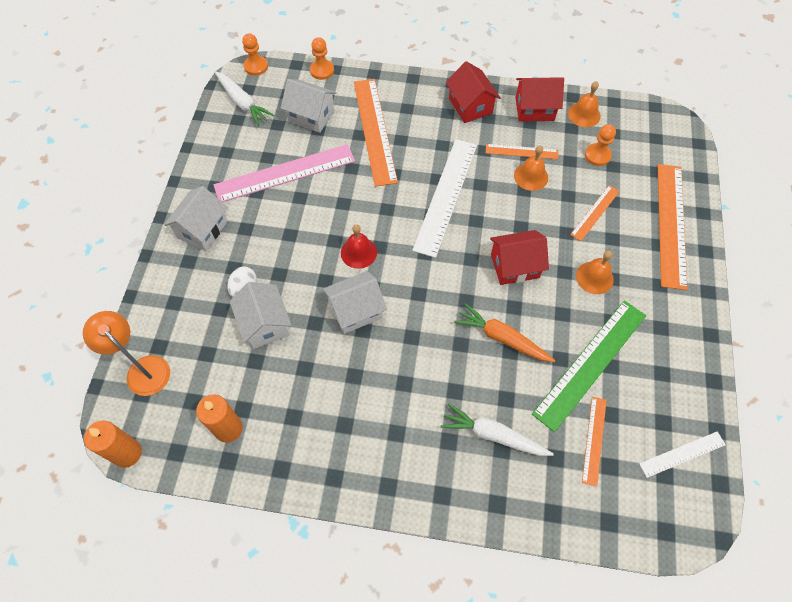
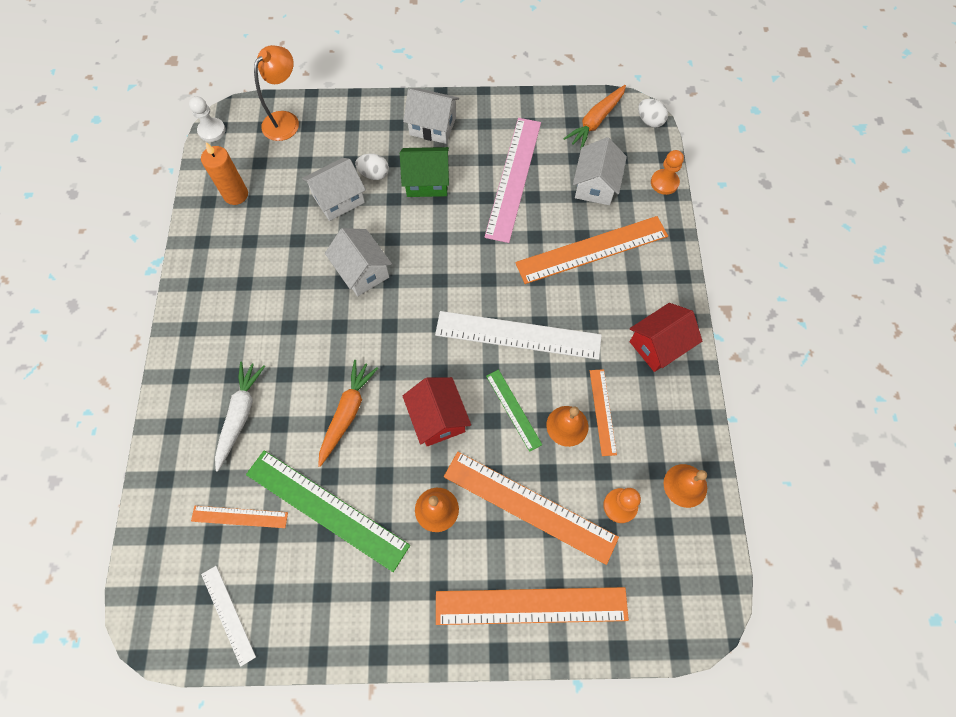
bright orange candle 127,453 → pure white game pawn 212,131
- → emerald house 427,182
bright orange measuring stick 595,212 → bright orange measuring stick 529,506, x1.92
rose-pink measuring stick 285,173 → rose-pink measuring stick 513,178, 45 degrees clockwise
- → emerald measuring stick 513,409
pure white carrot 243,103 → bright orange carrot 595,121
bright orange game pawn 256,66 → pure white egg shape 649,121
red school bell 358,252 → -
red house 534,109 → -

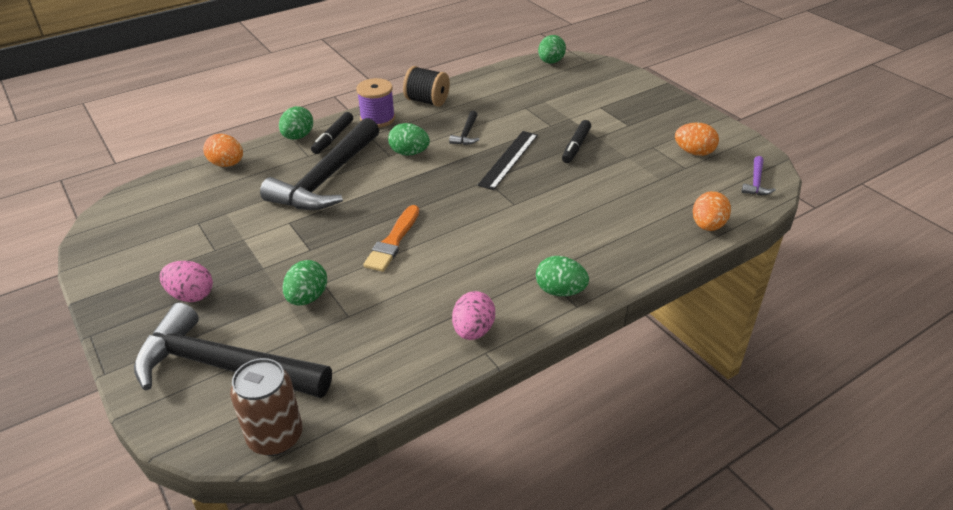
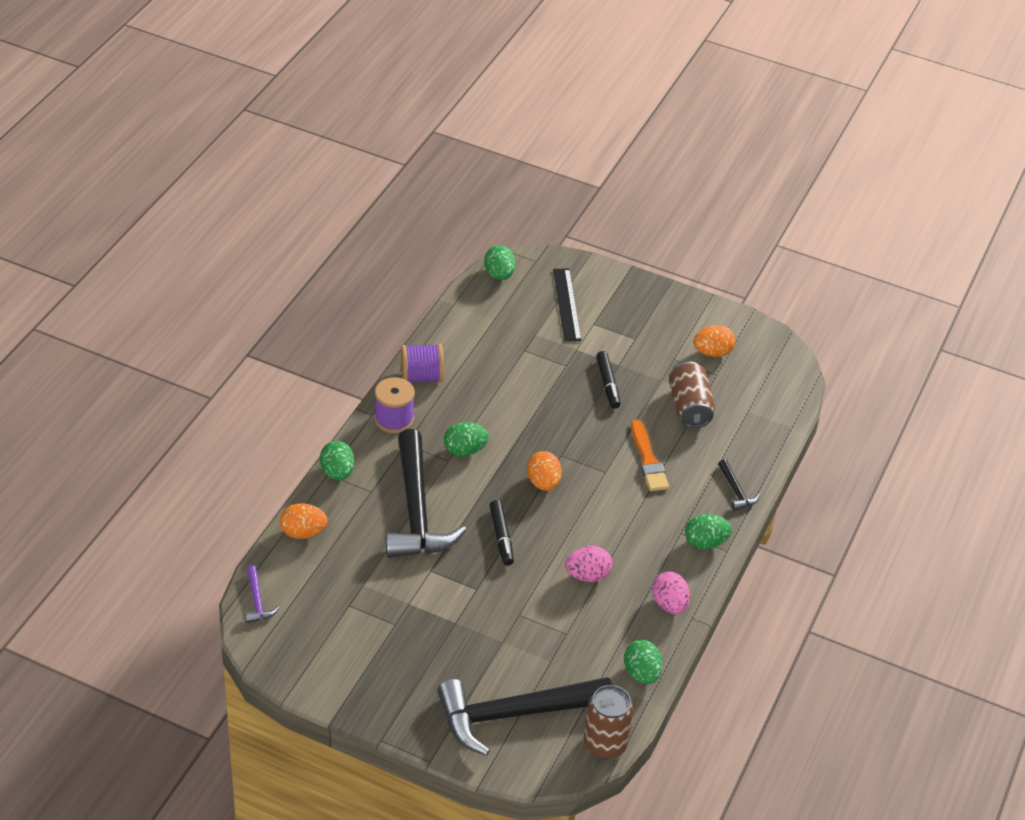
royal purple claw hammer 756,182 → royal purple claw hammer 257,601, moved
ebony reel of thread 427,101 → royal purple reel of thread 421,377
ebony marker pen 333,138 → ebony marker pen 501,536, moved
bright orange egg shape 707,226 → bright orange egg shape 543,483, moved
ebony measuring stick 508,159 → ebony measuring stick 566,304, moved
rose-pink egg shape 191,295 → rose-pink egg shape 587,575, moved
emerald egg shape 307,298 → emerald egg shape 641,673, moved
bright orange brush 393,241 → bright orange brush 648,460, moved
- → brown soda can 689,407
ebony claw hammer 466,134 → ebony claw hammer 736,491, moved

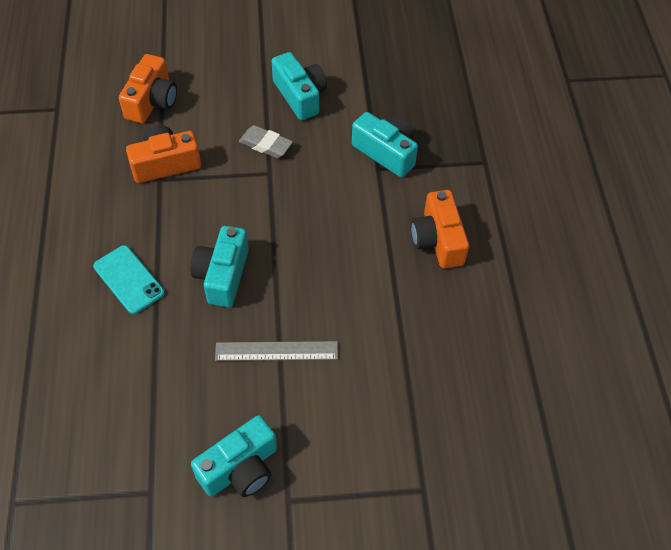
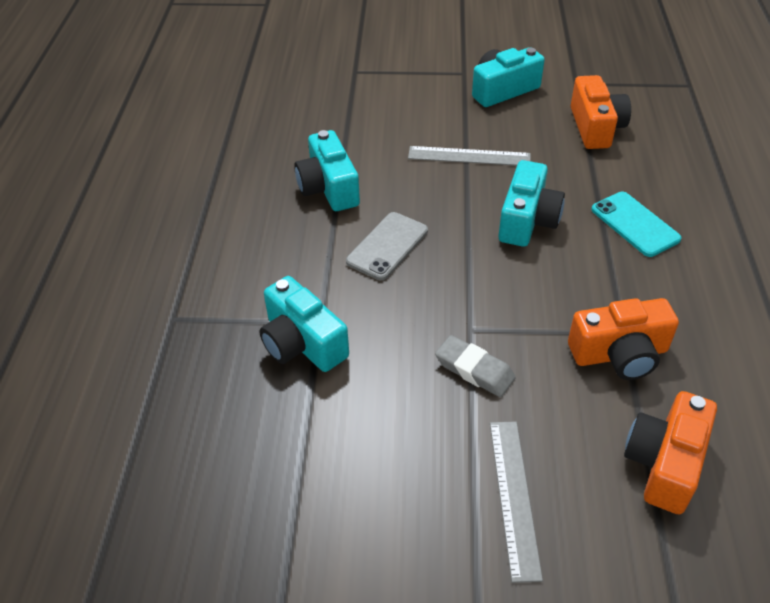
aqua photo camera 300,96 → aqua photo camera 328,188, moved
- → ash-grey phone 387,246
- → ash-grey measuring stick 514,496
bright orange photo camera 438,240 → bright orange photo camera 595,127, moved

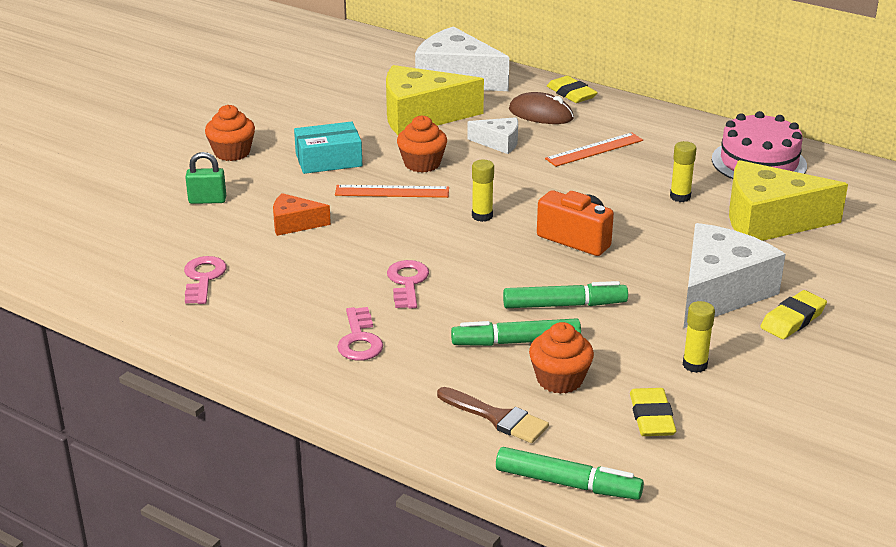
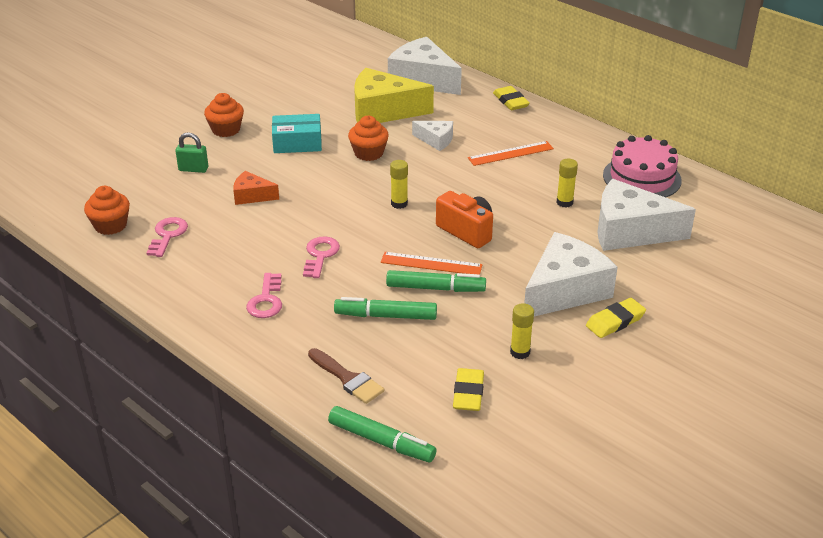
bright orange muffin 559,380 → bright orange muffin 110,225, moved
bright orange measuring stick 392,191 → bright orange measuring stick 431,264, moved
yellow piece of cheese 769,221 → pure white piece of cheese 630,231
brown computer mouse 541,114 → -

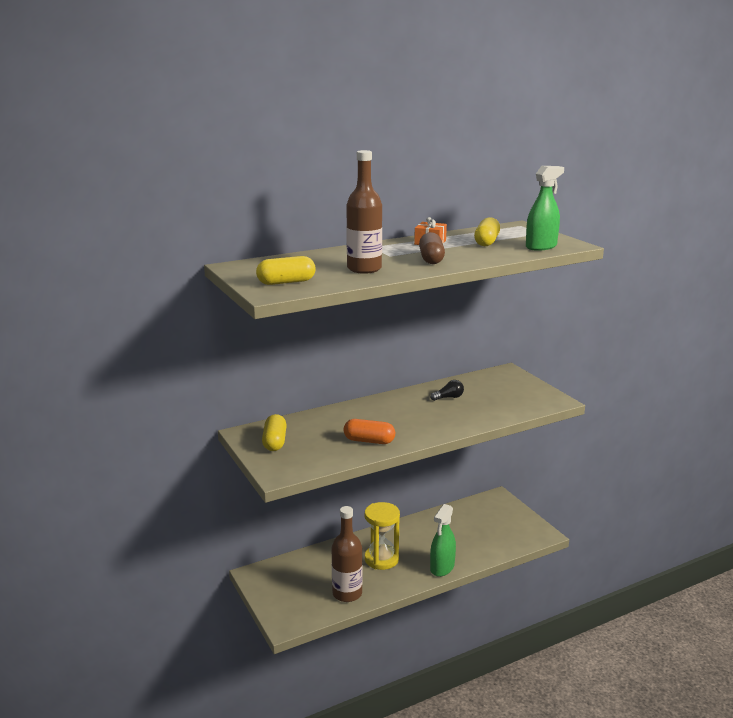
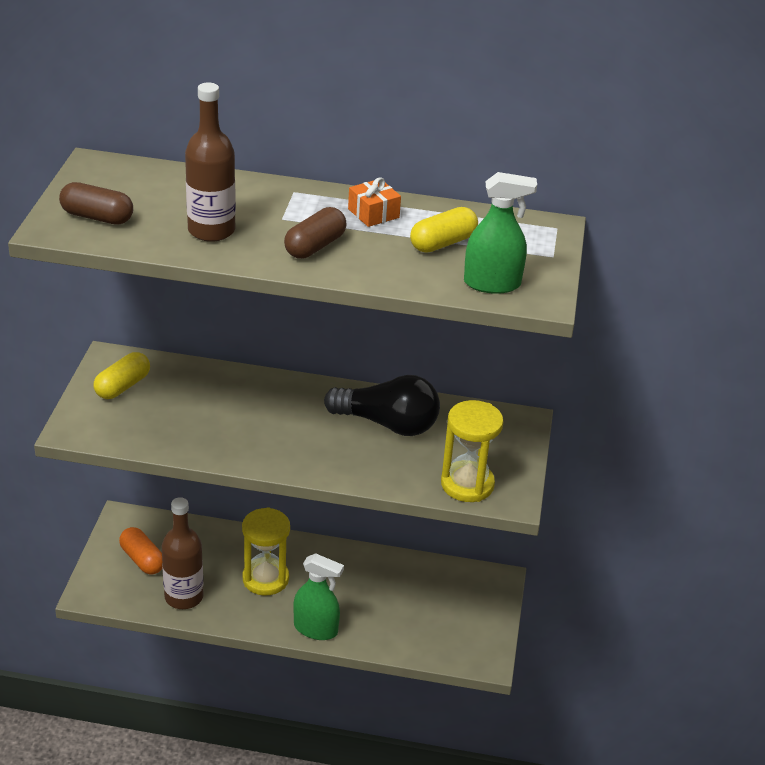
yellow capsule 286,282 → brown capsule 97,217
bright orange capsule 369,441 → bright orange capsule 142,559, moved
emerald spray cleaner 442,567 → emerald spray cleaner 316,629, 135 degrees counterclockwise
ebony light bulb 448,397 → ebony light bulb 387,424, x2.29
- → yellow sand timer 467,484

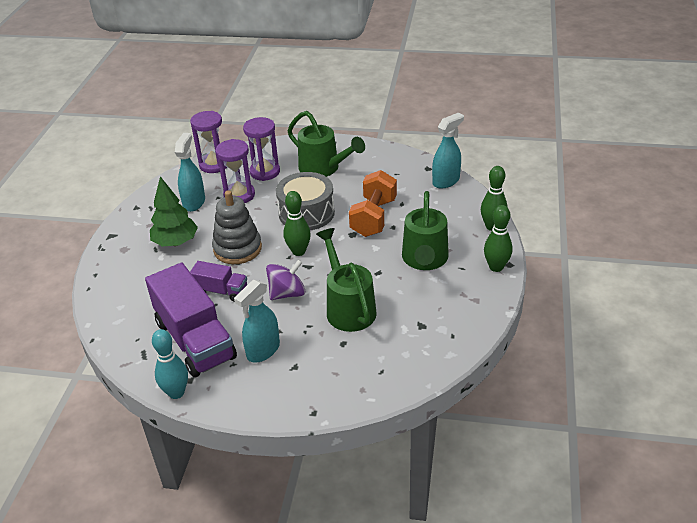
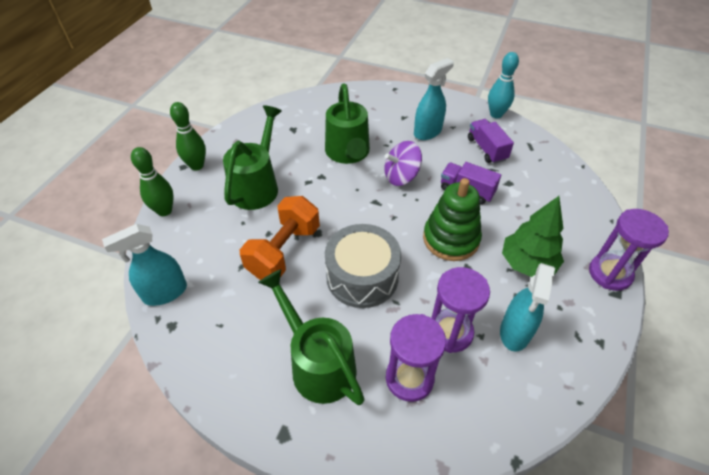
ash-grey ring stacker 237,249 → emerald ring stacker 451,239
royal purple truck 195,340 → royal purple truck 486,149, x0.51
royal purple sand timer 214,165 → royal purple sand timer 610,273, moved
emerald tenpin 298,251 → -

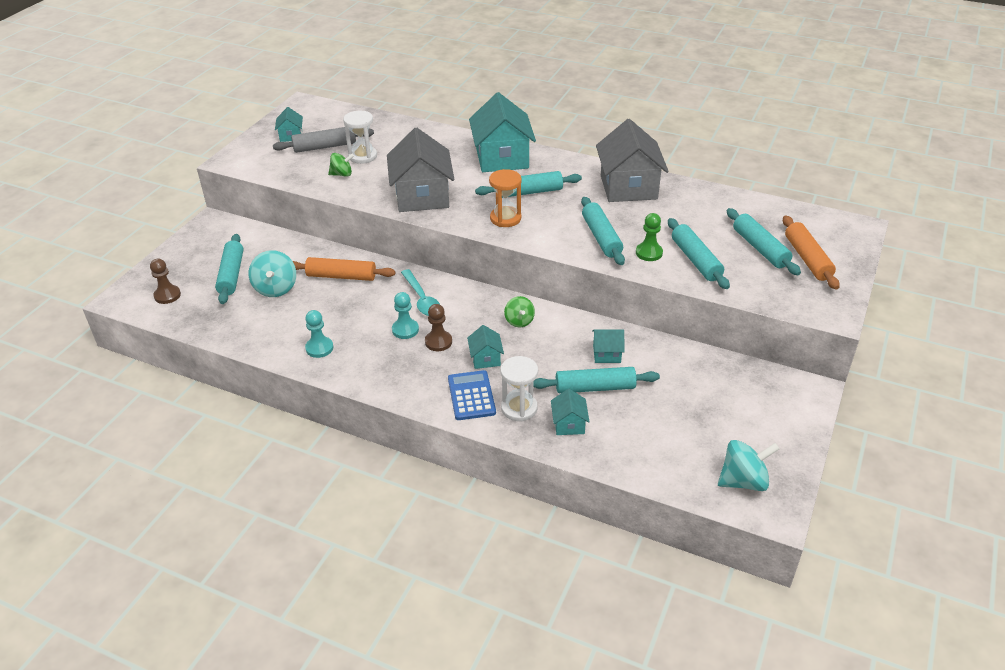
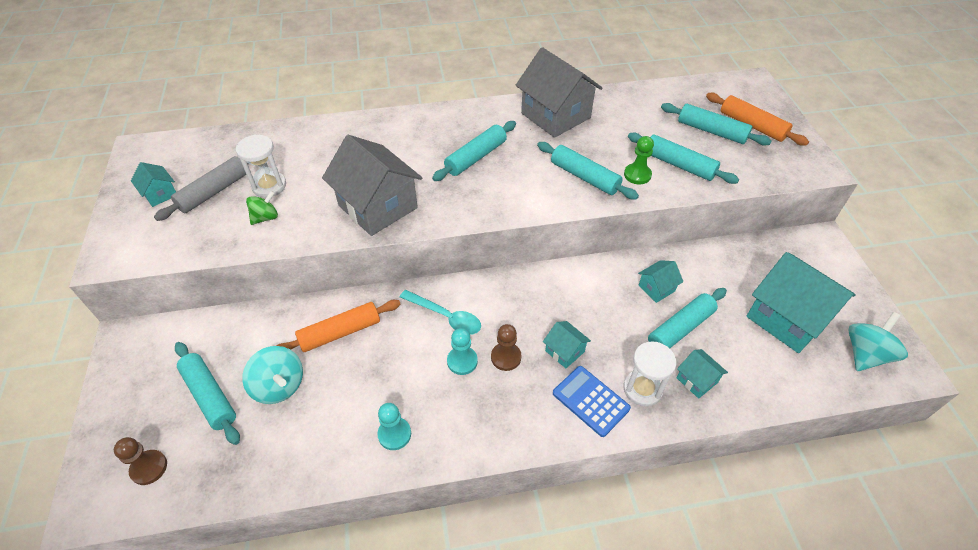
aqua house 502,158 → aqua house 787,318, moved
bright orange sand timer 505,218 → -
emerald spinning top 519,321 → -

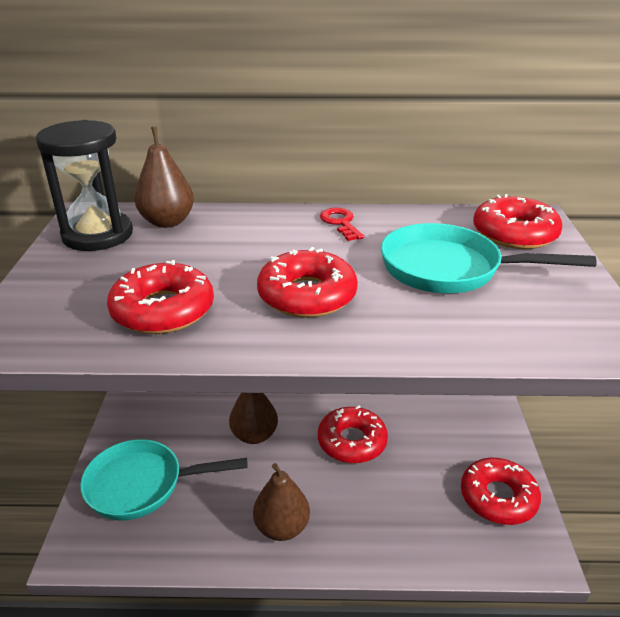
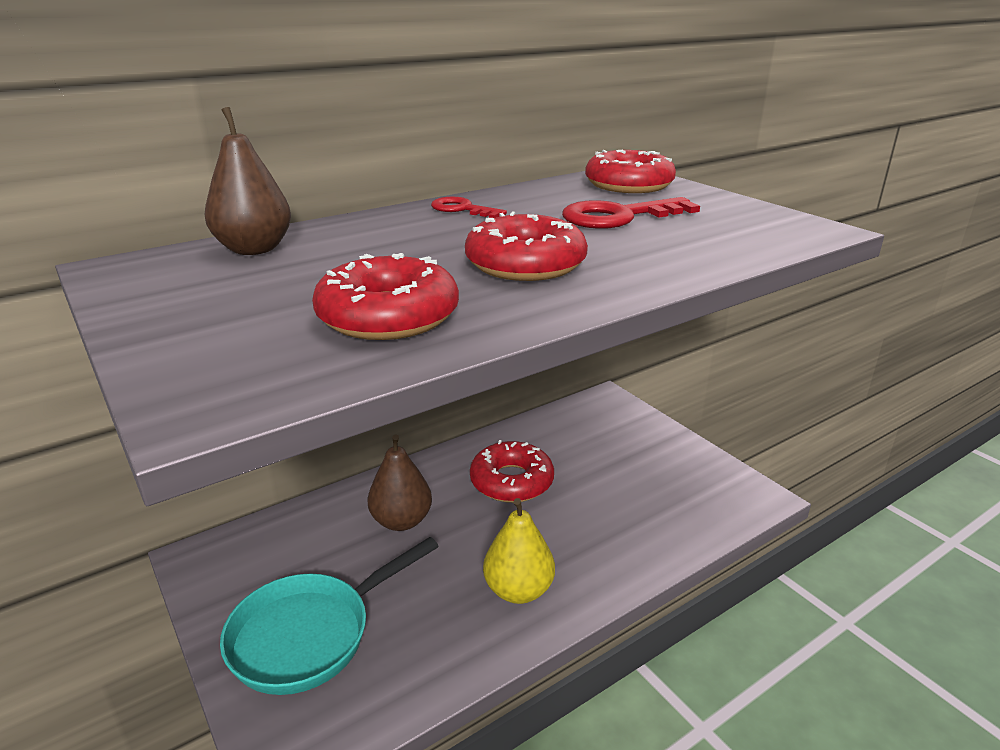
brown toy pear 282,527 → yellow toy pear 518,590
aqua skillet 449,269 → red key 618,217
ebony sand timer 98,235 → -
red glazed donut 498,497 → -

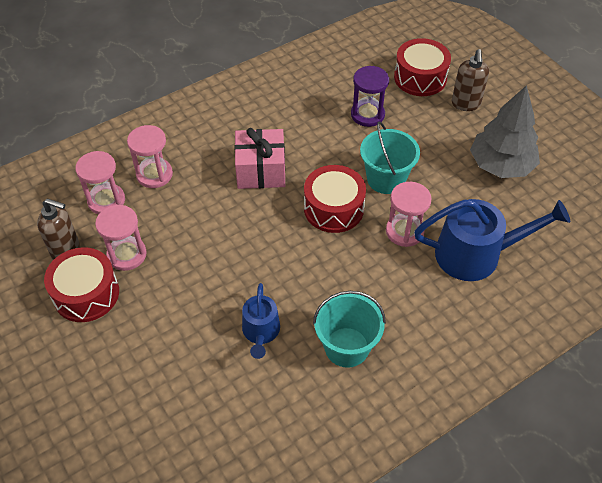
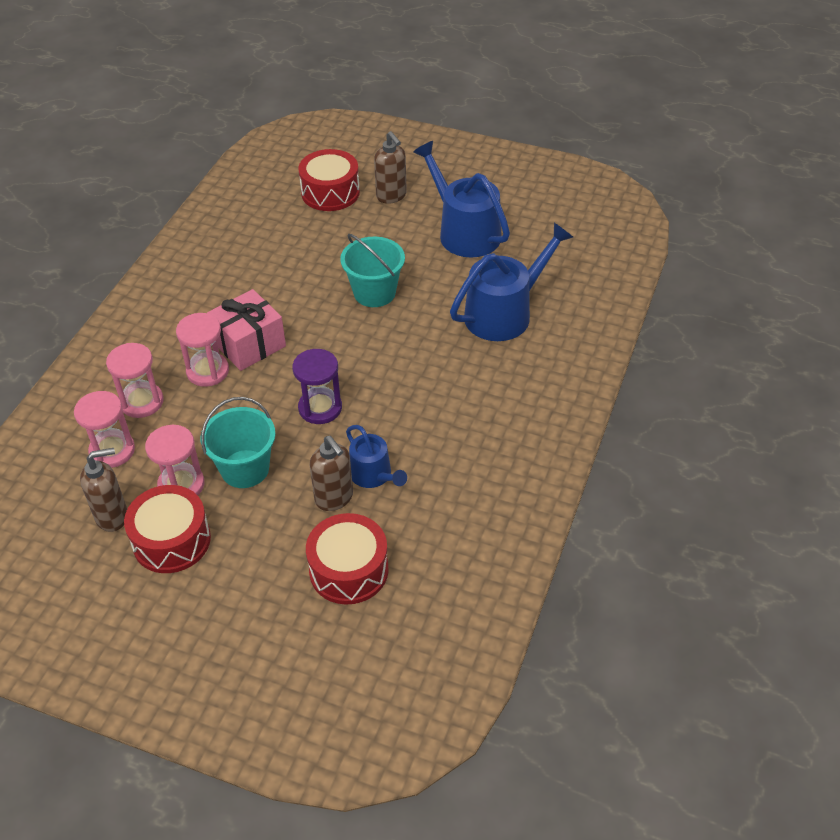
rose-pink sand timer 404,231 → rose-pink sand timer 207,371, moved
aqua bucket 346,347 → aqua bucket 245,469, moved
royal purple sand timer 367,114 → royal purple sand timer 320,408, moved
red drum 333,208 → red drum 349,570, moved
- → brown soap dispenser 334,498
ash-grey fir tree 501,165 → cobalt watering pot 465,232

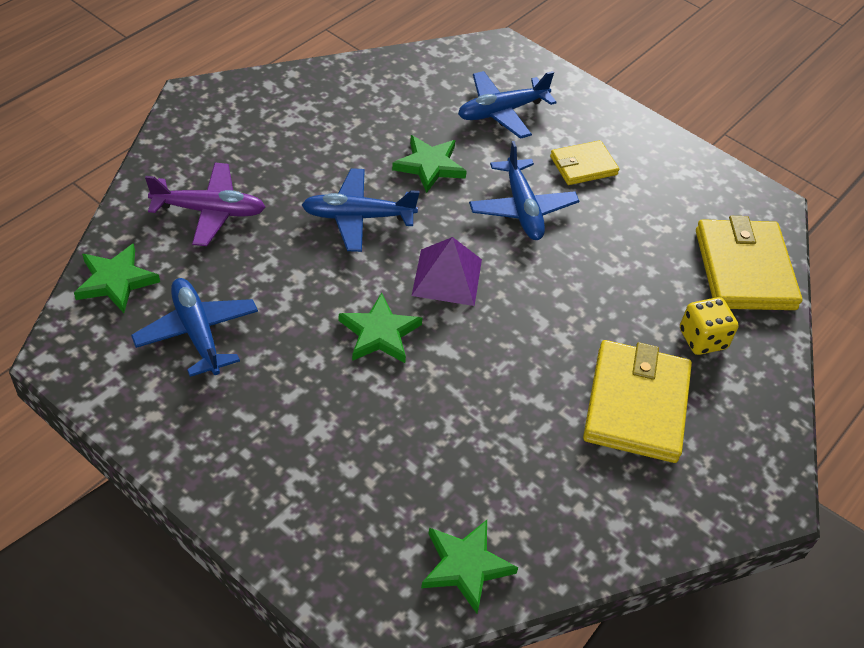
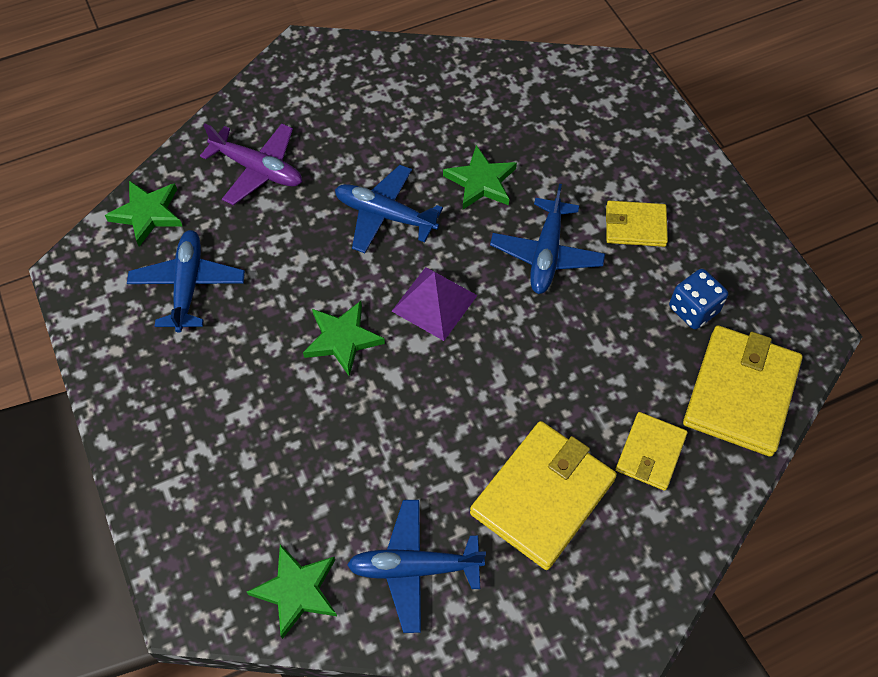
cobalt aeroplane 501,112 → cobalt aeroplane 414,568, moved
yellow die 702,339 → yellow billfold 650,453
- → cobalt die 693,309

